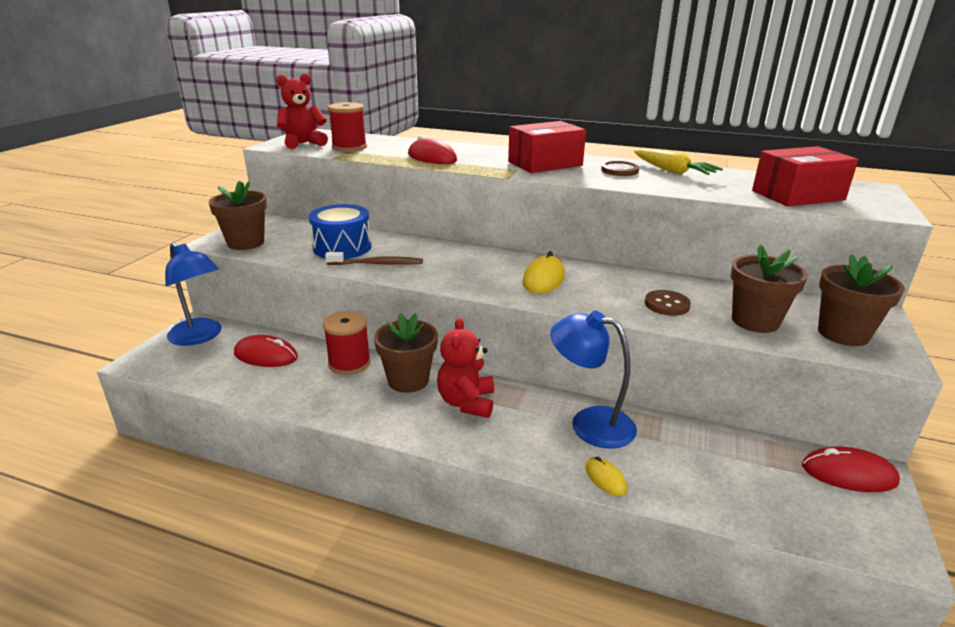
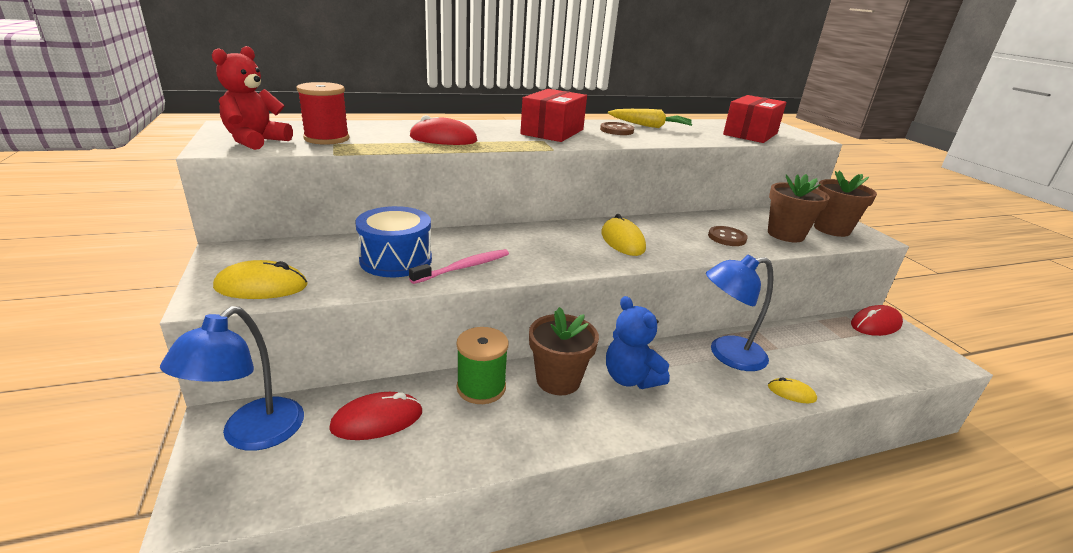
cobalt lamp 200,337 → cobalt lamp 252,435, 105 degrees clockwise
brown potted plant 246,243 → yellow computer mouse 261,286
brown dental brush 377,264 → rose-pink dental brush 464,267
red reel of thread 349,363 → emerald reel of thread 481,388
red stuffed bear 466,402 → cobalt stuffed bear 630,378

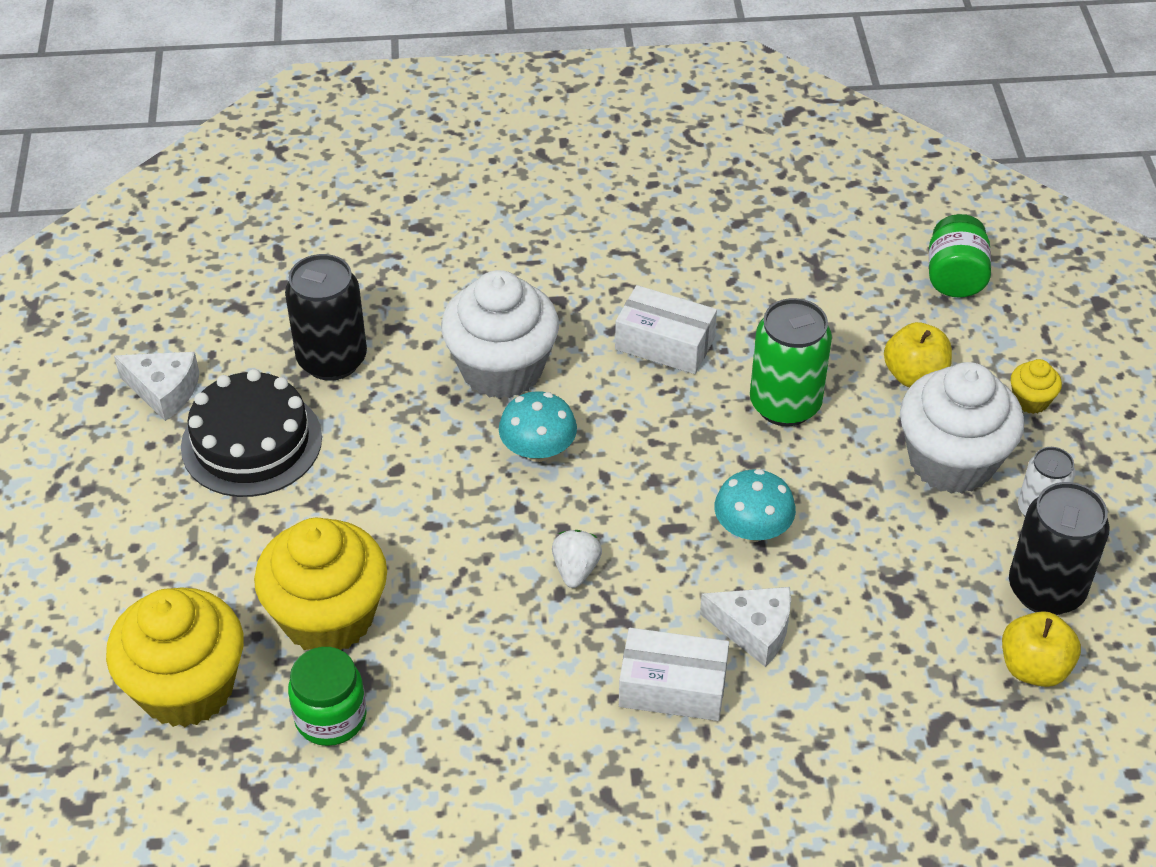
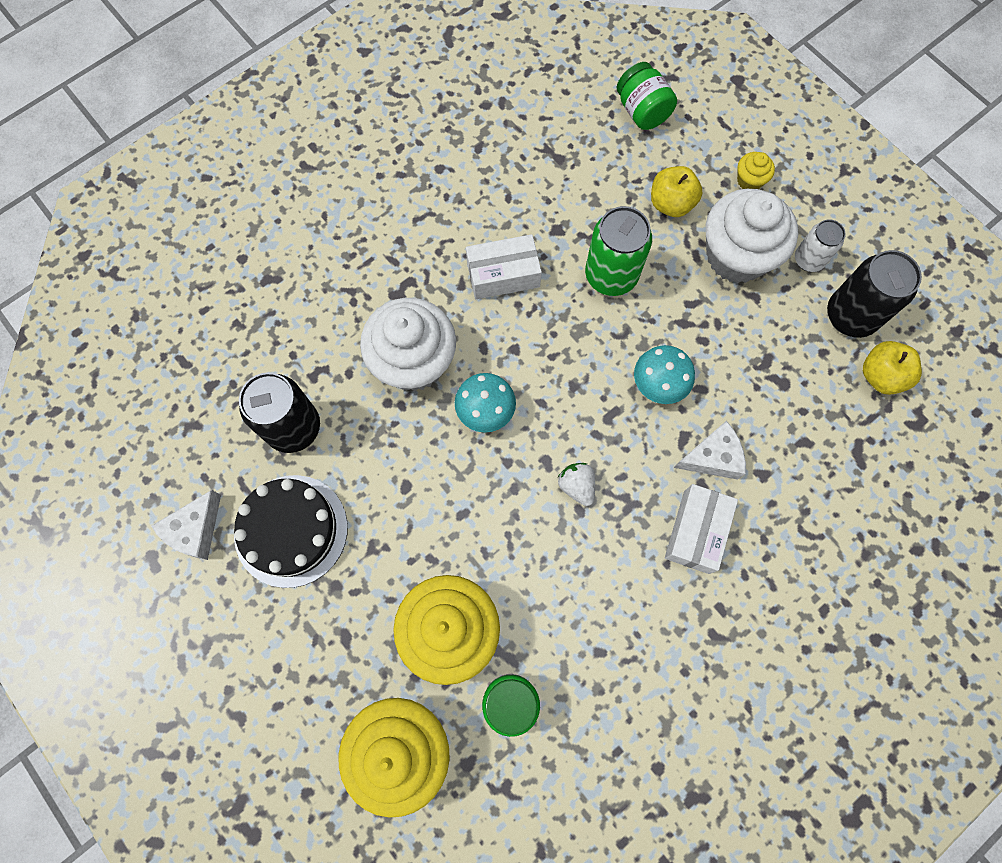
pure white piece of cheese 164,391 → pure white piece of cheese 195,530, 135 degrees clockwise
pure white parcel 672,687 → pure white parcel 696,531, 45 degrees counterclockwise

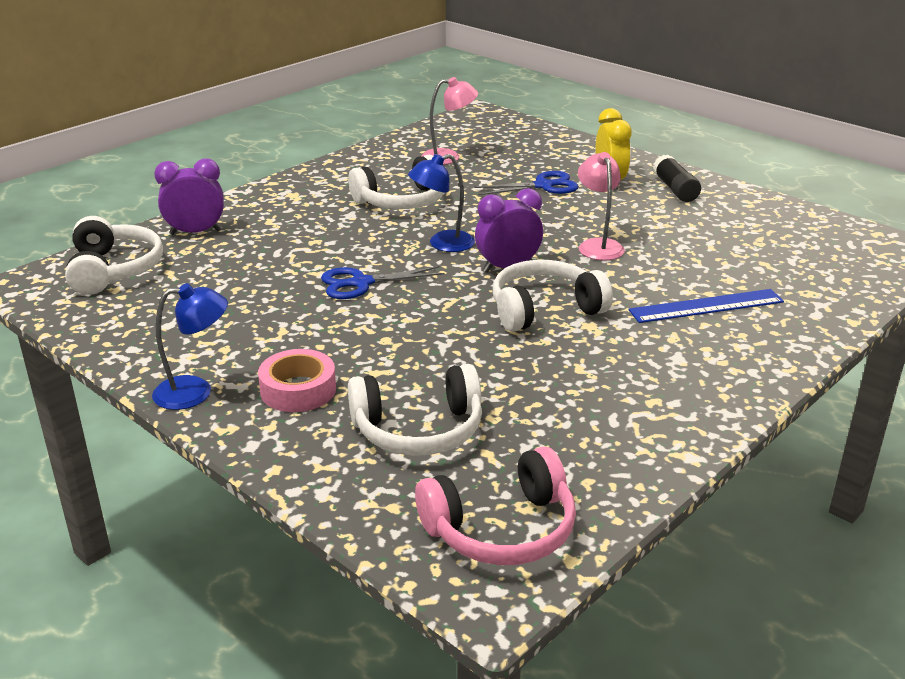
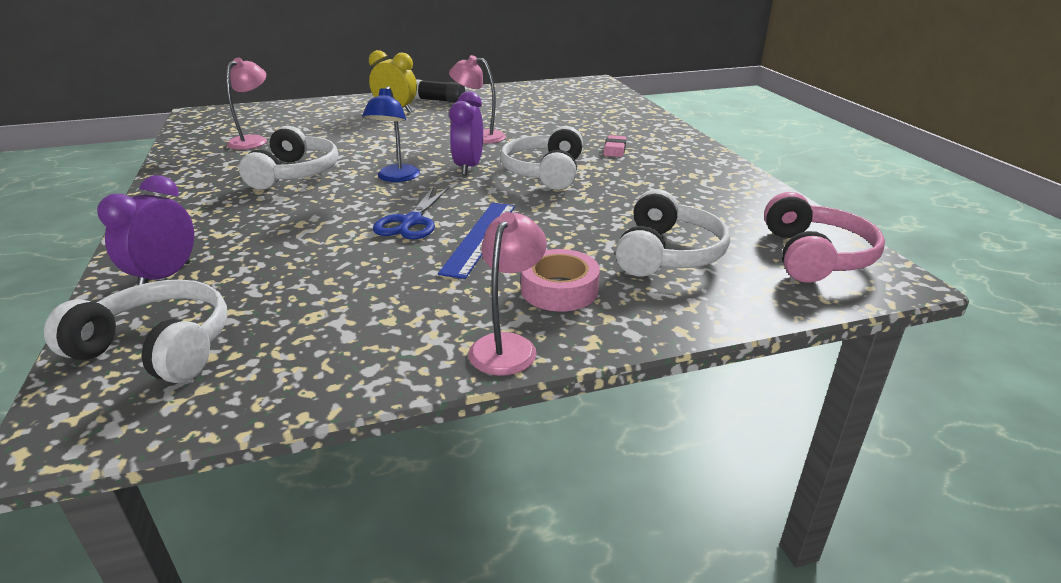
cobalt measuring stick 706,306 → cobalt measuring stick 480,237, moved
cobalt lamp 195,392 → rose-pink lamp 508,345
- → rose-pink gum eraser 614,149
cobalt scissors 543,186 → -

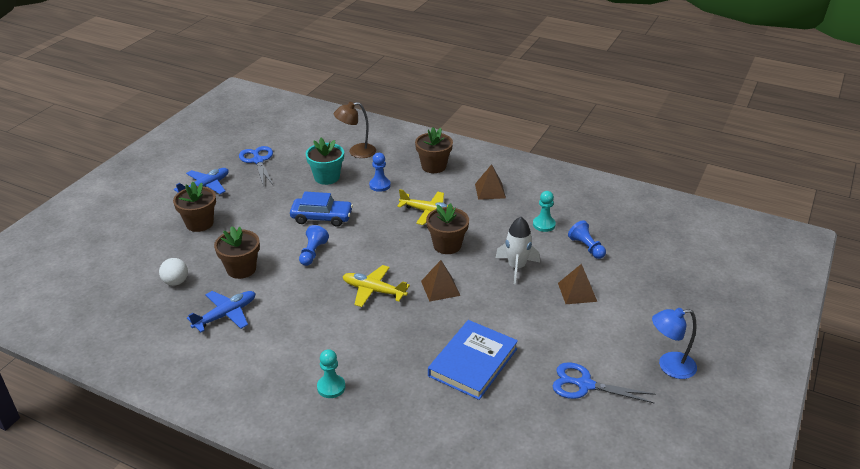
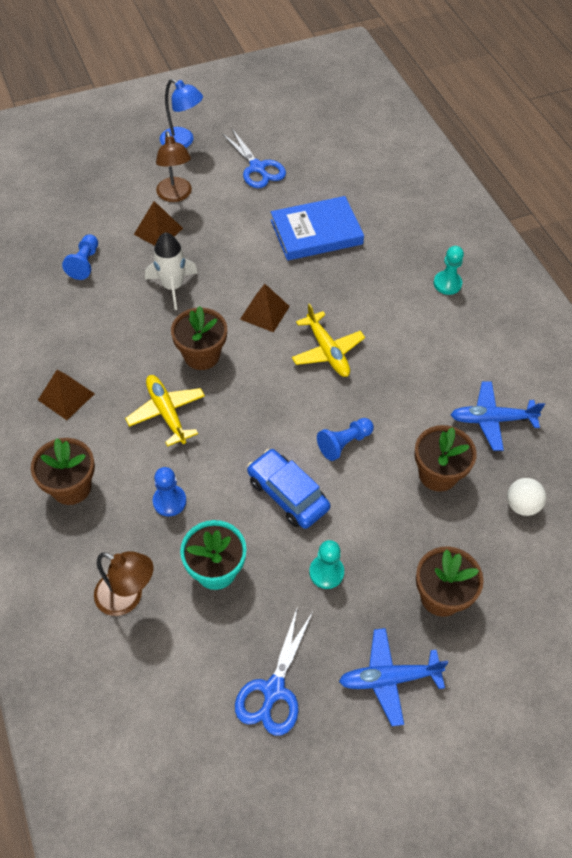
- → brown lamp 175,195
aqua game pawn 544,225 → aqua game pawn 326,572, moved

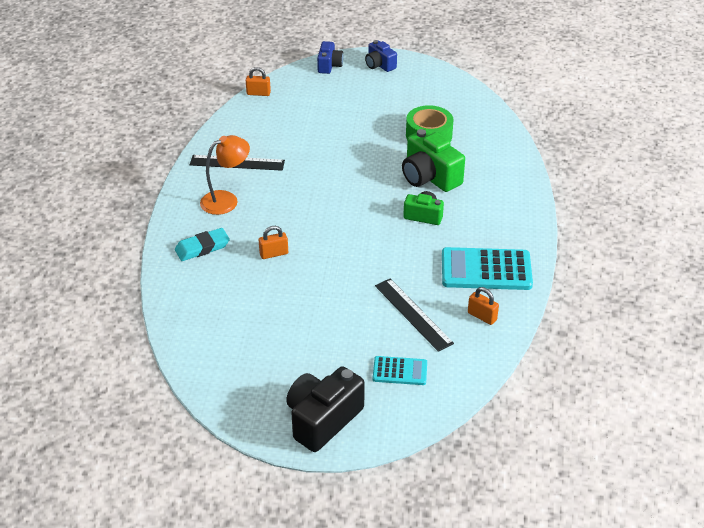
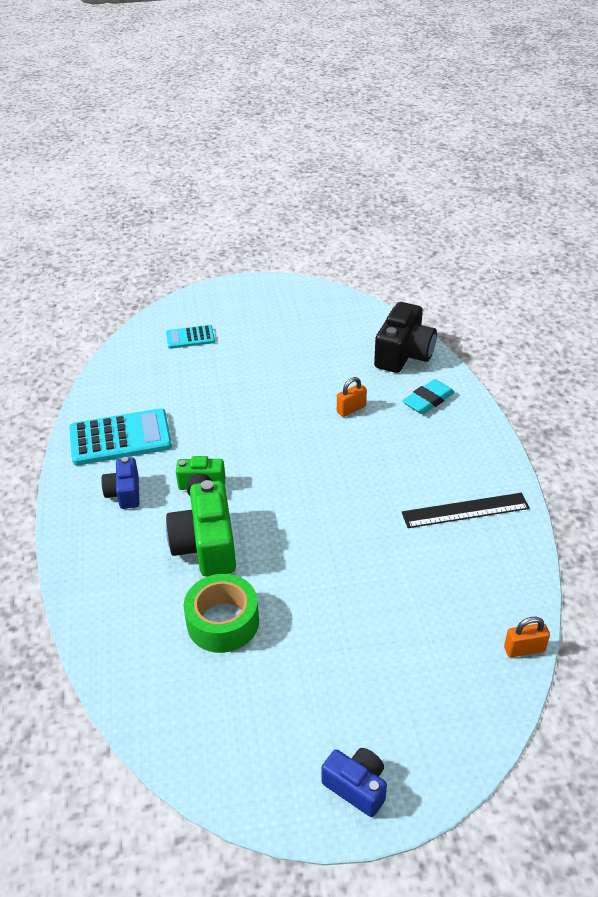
cobalt photo camera 329,65 → cobalt photo camera 124,493, moved
emerald photo camera 429,177 → emerald photo camera 206,546, 135 degrees counterclockwise
ebony photo camera 323,419 → ebony photo camera 404,354, moved
bright orange lamp 226,200 → -
ebony measuring stick 413,314 → -
bright orange lock 482,316 → -

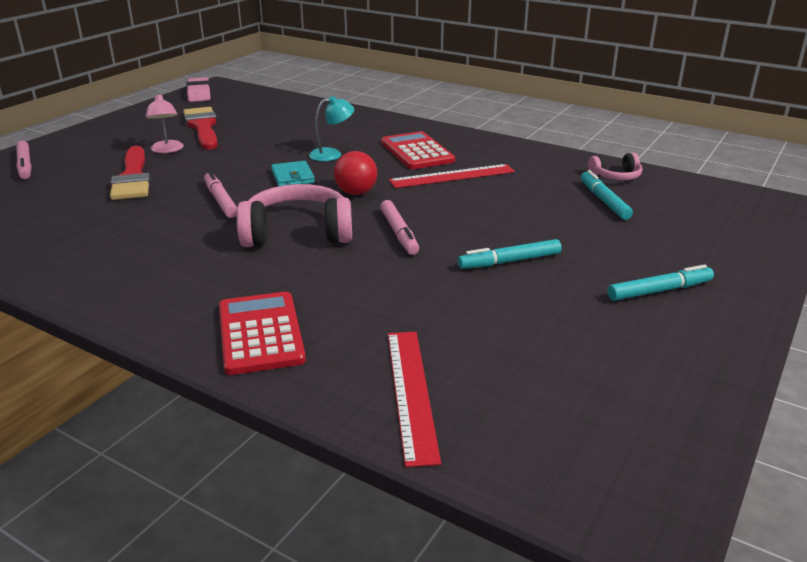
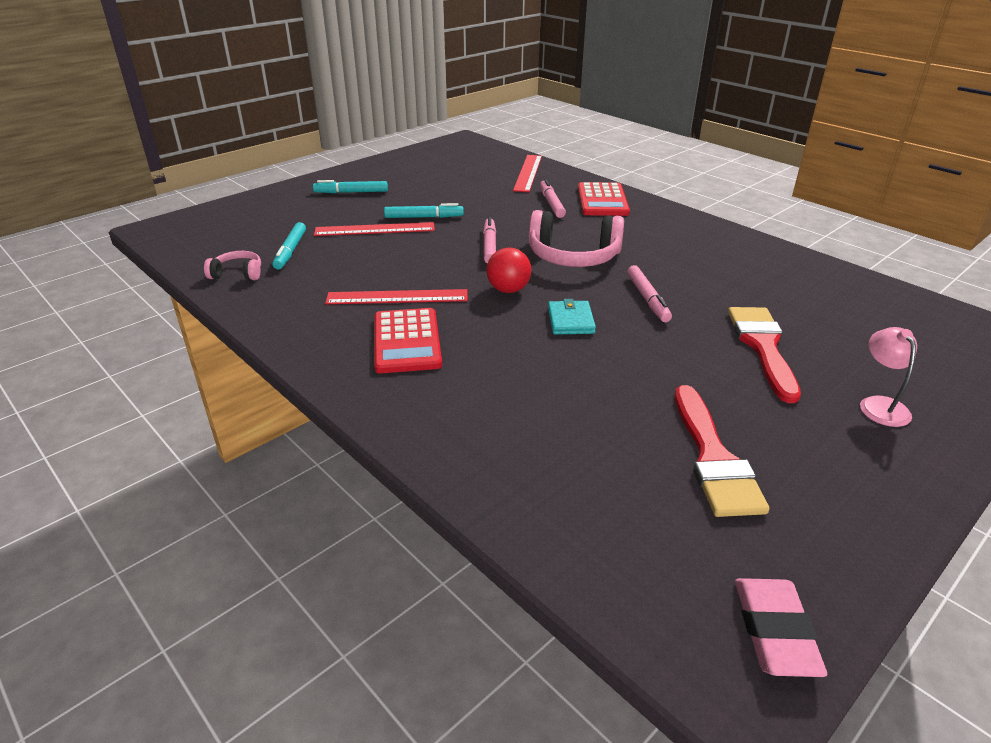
- → red measuring stick 375,229
rose-pink marker pen 25,165 → rose-pink marker pen 551,203, moved
rose-pink lamp 167,150 → rose-pink lamp 880,405, moved
aqua lamp 332,154 → -

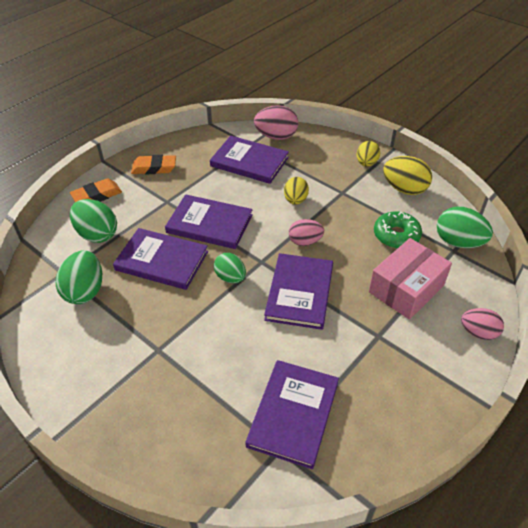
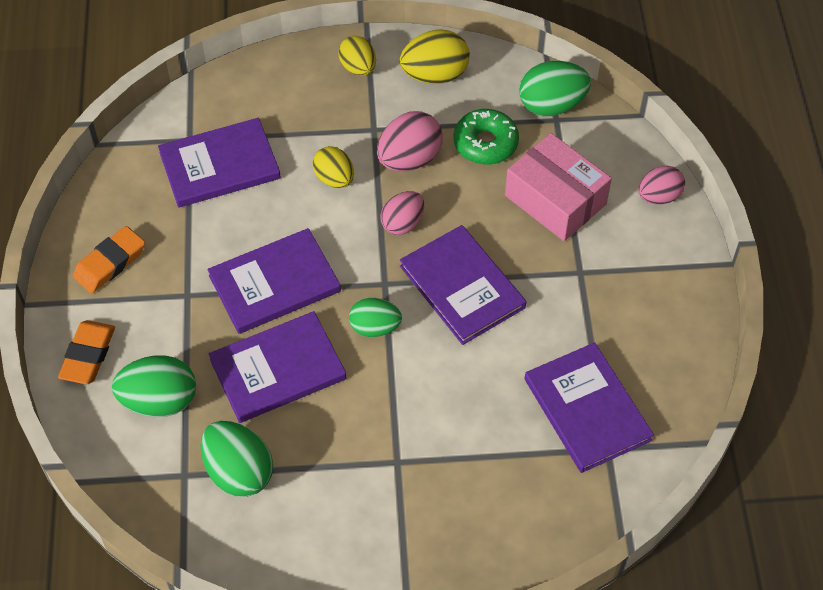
rose-pink egg shape 276,136 → rose-pink egg shape 409,159, moved
rose-pink parcel 406,288 → rose-pink parcel 555,200, 45 degrees counterclockwise

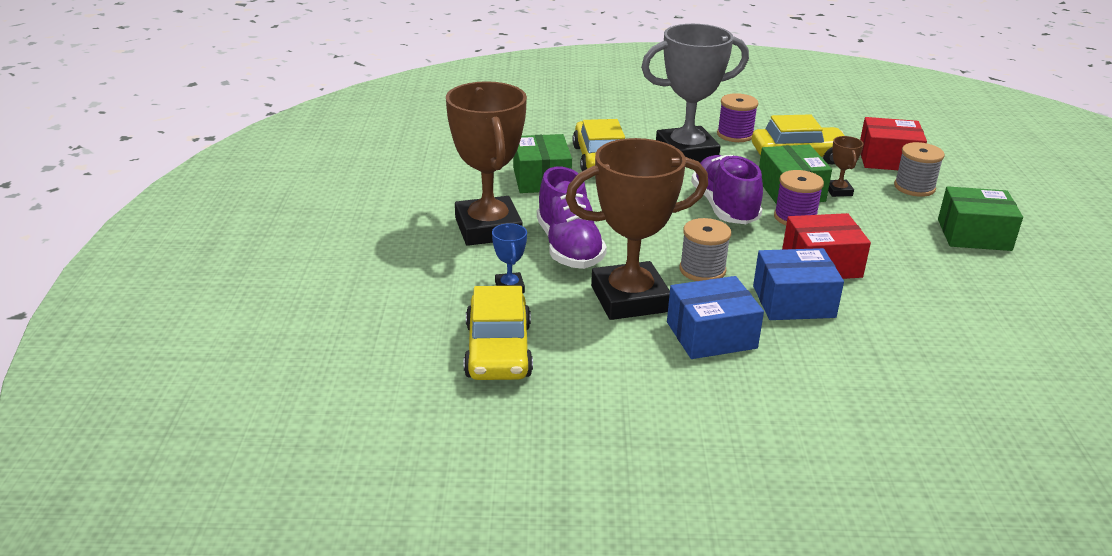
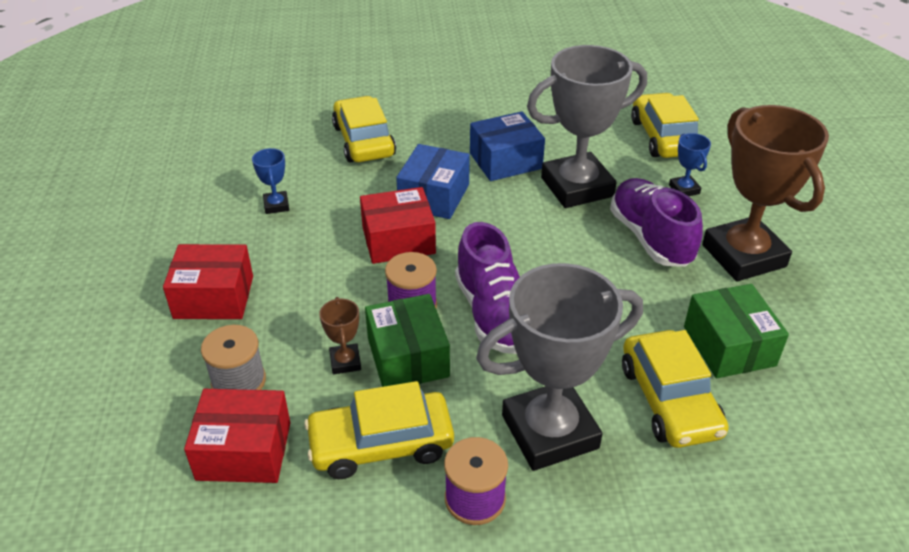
emerald parcel 974,235 → red parcel 214,297
- → cobalt trophy 276,205
- → yellow car 364,141
cobalt parcel 793,301 → cobalt parcel 434,196, 60 degrees counterclockwise
brown trophy 630,299 → ash-grey trophy 577,187
ash-grey reel of thread 702,270 → -

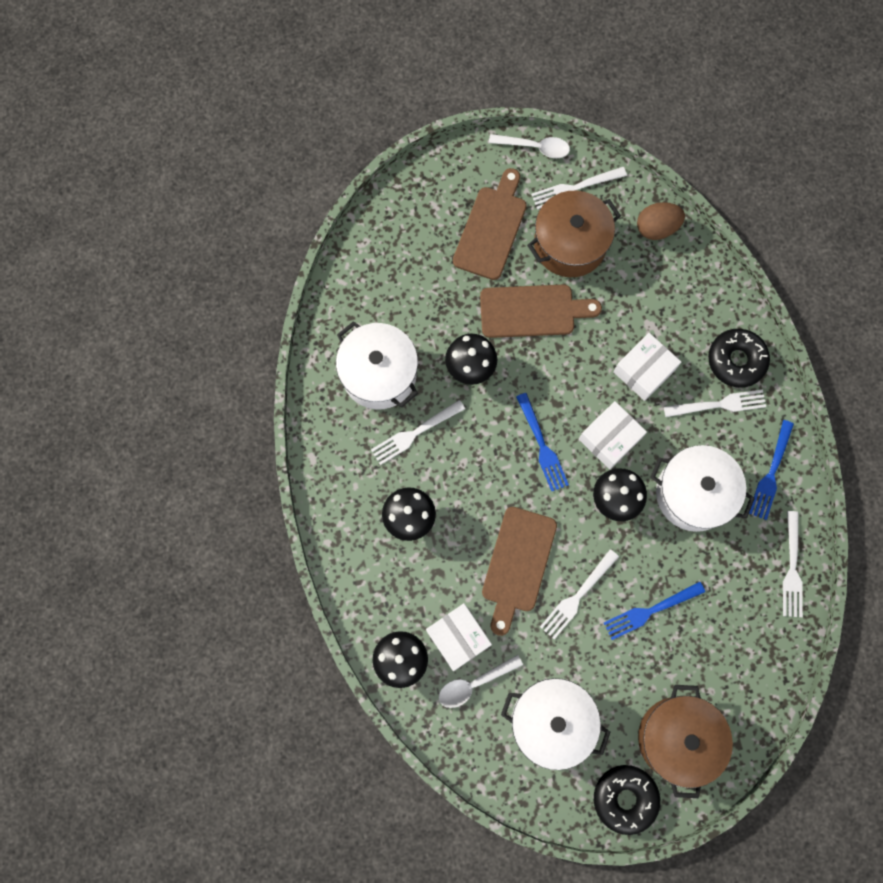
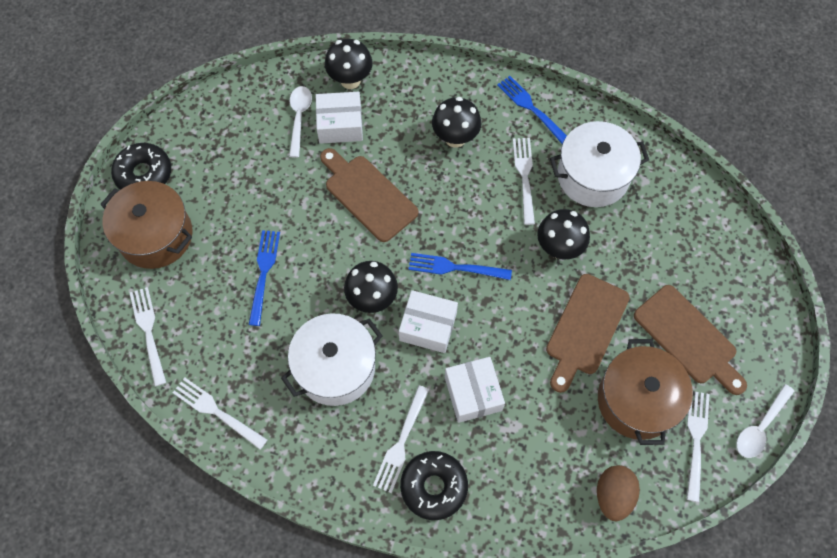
pure white dinner fork 577,597 → pure white dinner fork 148,331, moved
pure white parcel 610,438 → pure white parcel 428,326, 60 degrees counterclockwise
cobalt dinner fork 771,474 → cobalt dinner fork 531,108, moved
pure white cooking pot 551,721 → -

